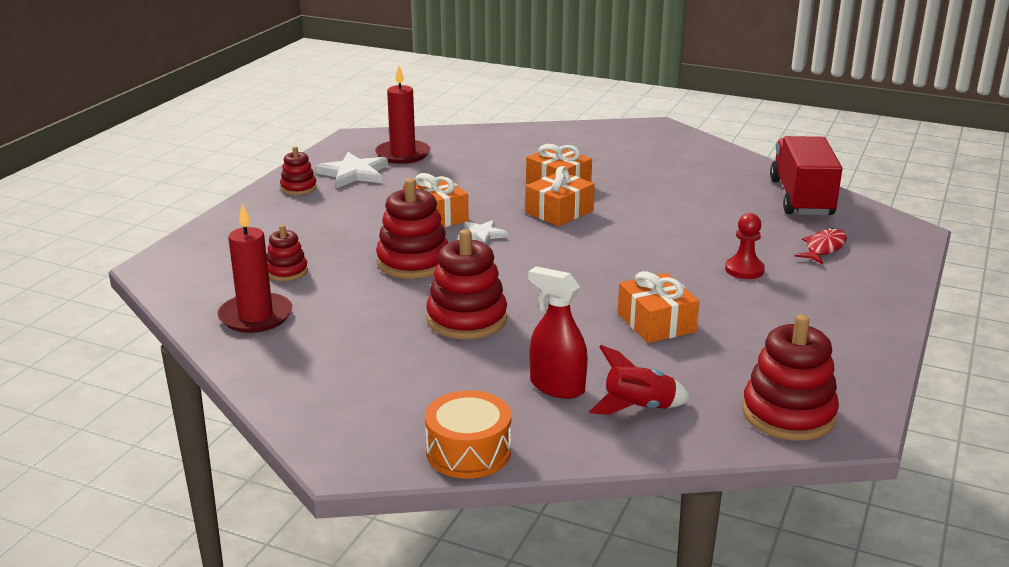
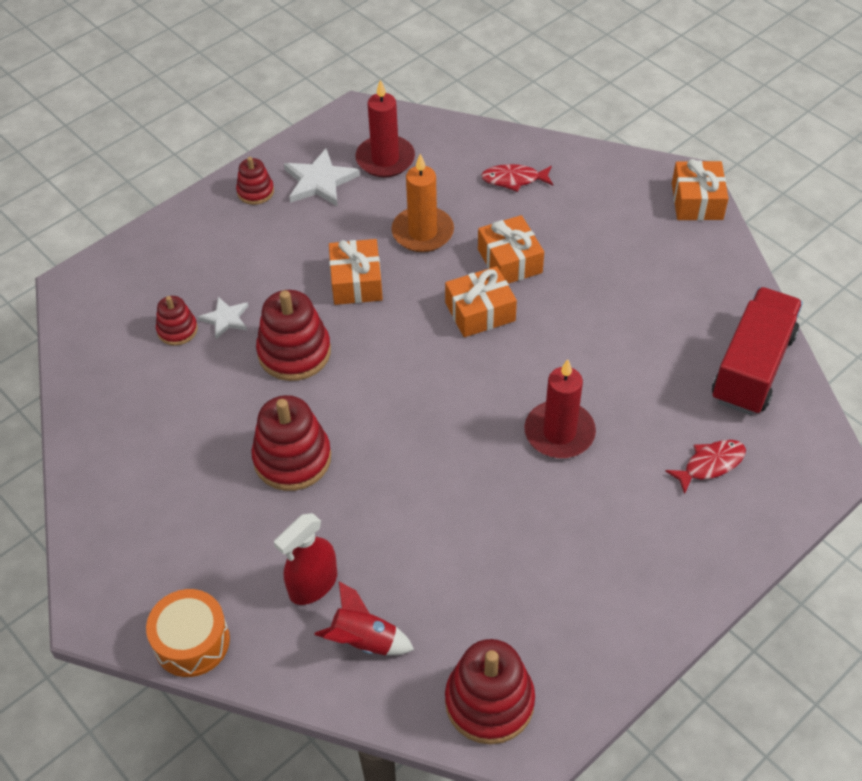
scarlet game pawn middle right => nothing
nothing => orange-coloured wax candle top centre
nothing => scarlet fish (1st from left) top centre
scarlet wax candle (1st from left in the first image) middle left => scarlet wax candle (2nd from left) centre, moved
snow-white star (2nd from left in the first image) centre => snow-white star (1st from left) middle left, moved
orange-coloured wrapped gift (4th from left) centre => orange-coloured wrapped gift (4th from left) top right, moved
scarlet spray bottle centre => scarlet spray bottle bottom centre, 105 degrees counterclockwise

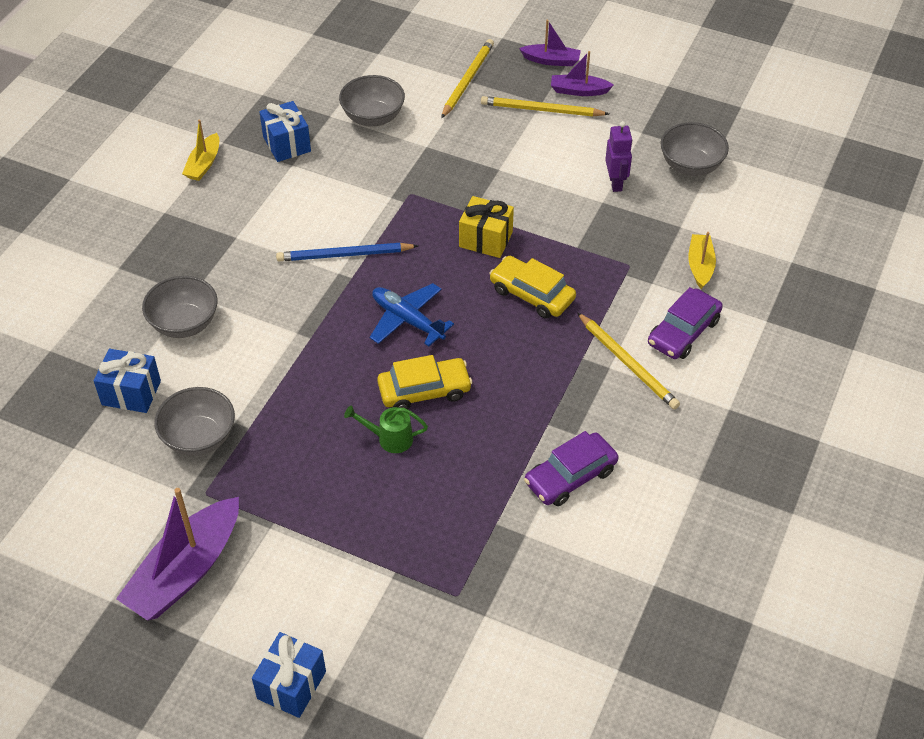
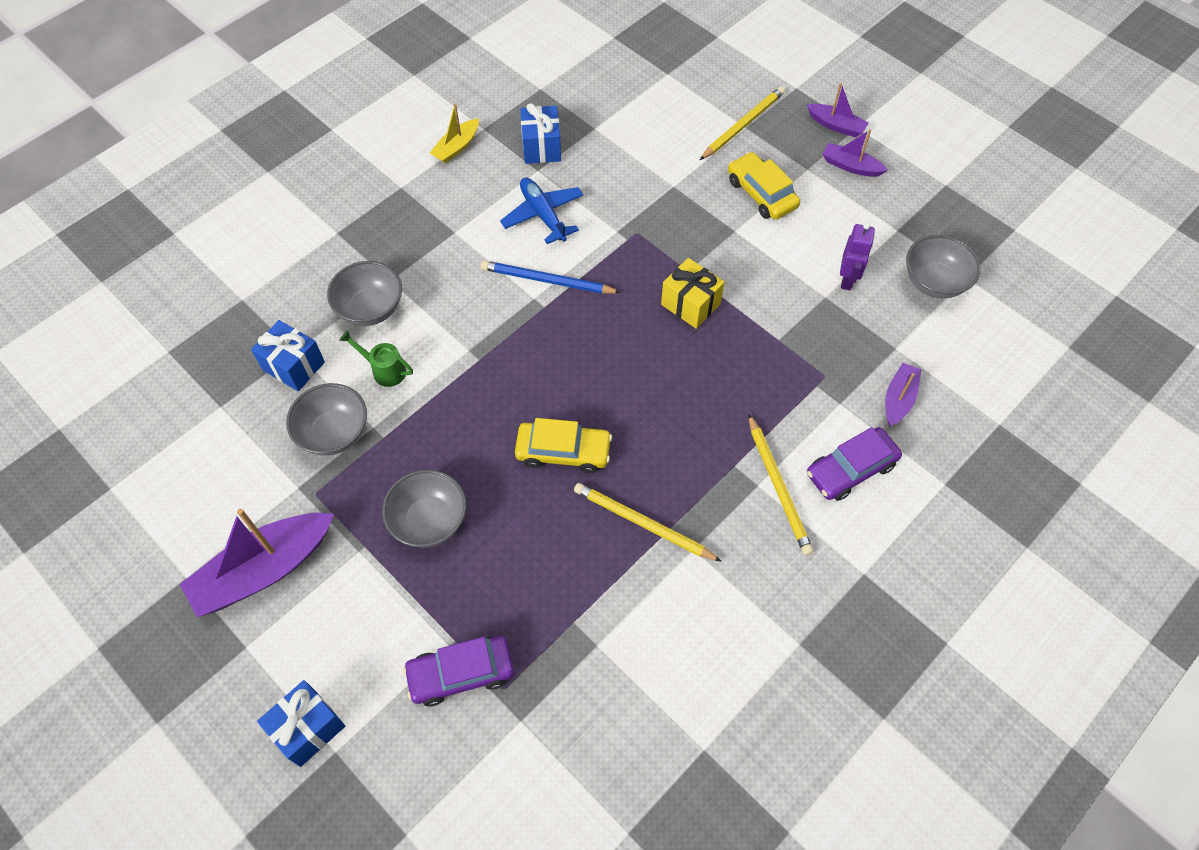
gray bowl (3rd from left) top centre => gray bowl (3rd from left) centre, moved
emerald watering can centre => emerald watering can middle left, moved
royal blue aeroplane centre => royal blue aeroplane top centre, moved
yellow lead pencil (2nd from left in the first image) top centre => yellow lead pencil (1st from left) centre, moved
yellow car (2nd from left) centre => yellow car (2nd from left) top centre, moved
violet car (1st from left) centre => violet car (1st from left) bottom centre, moved
yellow boat (2nd from left) middle right => violet boat (4th from left) middle right

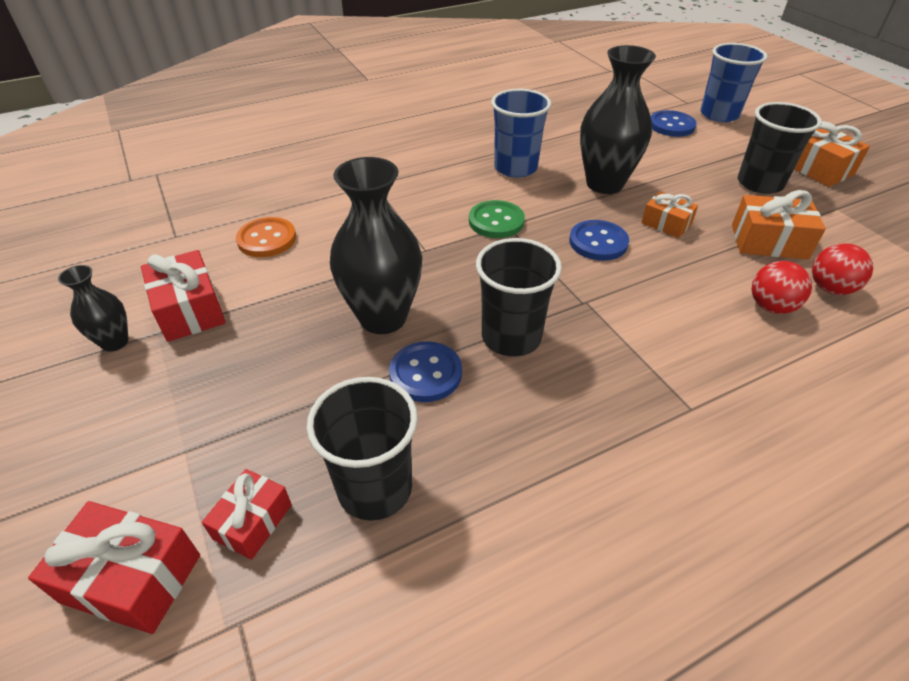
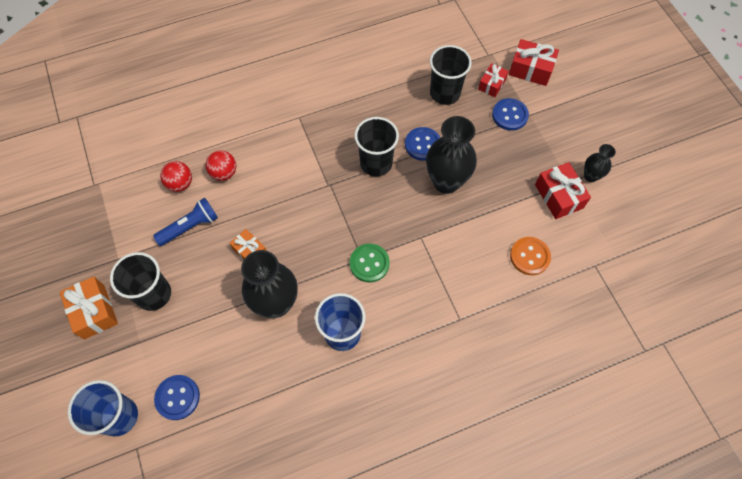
royal blue button (2nd from left in the first image) centre => royal blue button (3rd from left) top right, moved
orange-coloured wrapped gift (2nd from left) top right => royal blue flashlight middle left

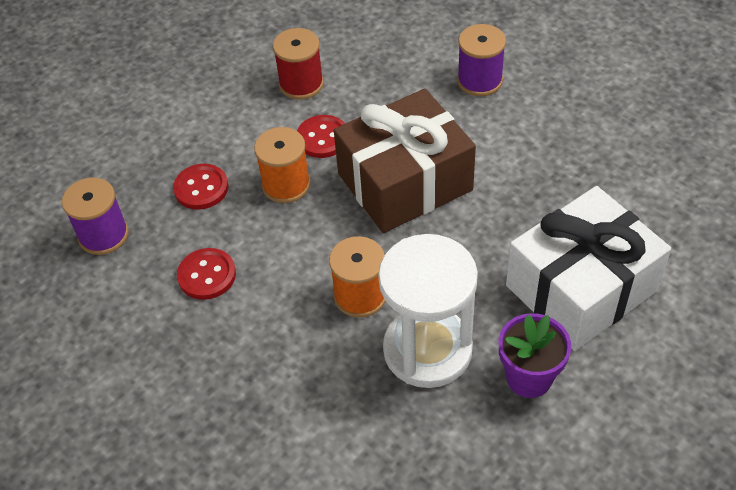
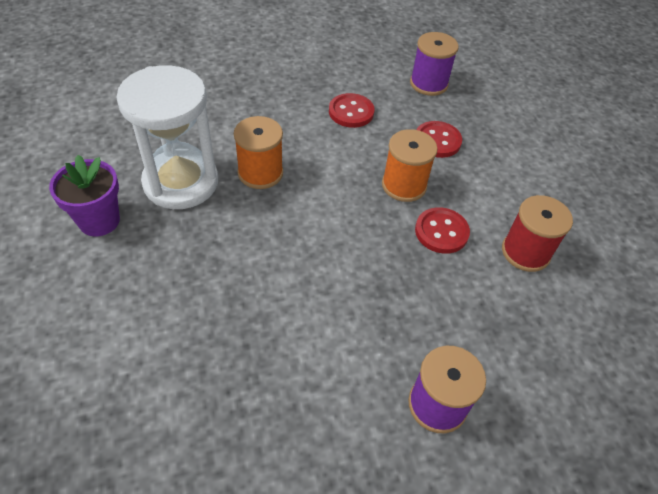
russet wrapped gift top centre => nothing
snow-white wrapped gift middle right => nothing

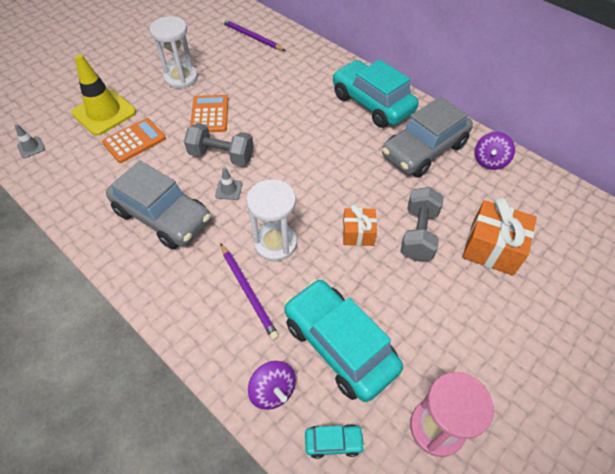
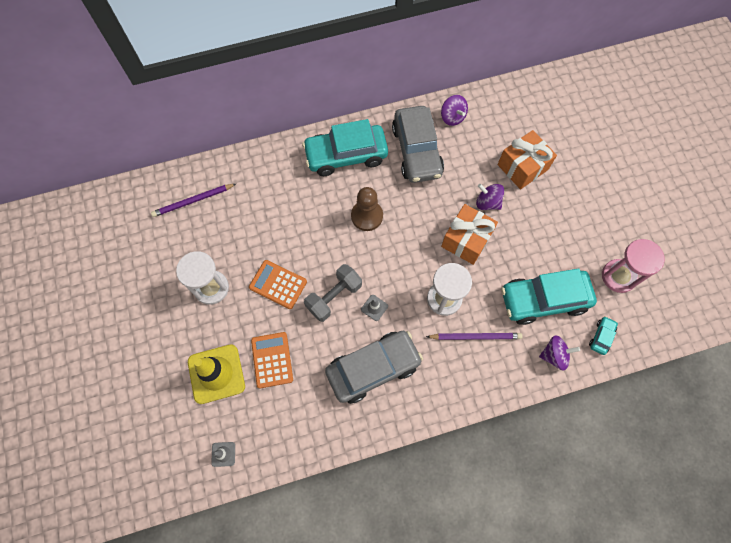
nothing => russet game pawn centre
gray dumbbell (2nd from left) middle right => violet whirligig (2nd from left) middle right
orange-coloured wrapped gift (1st from left) centre, x1.62

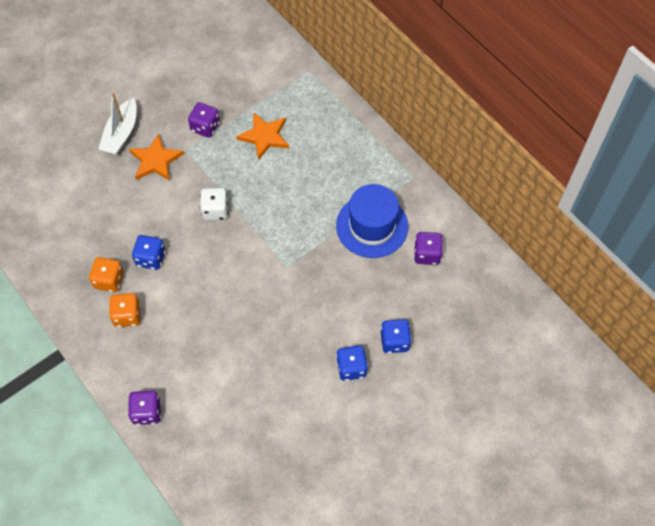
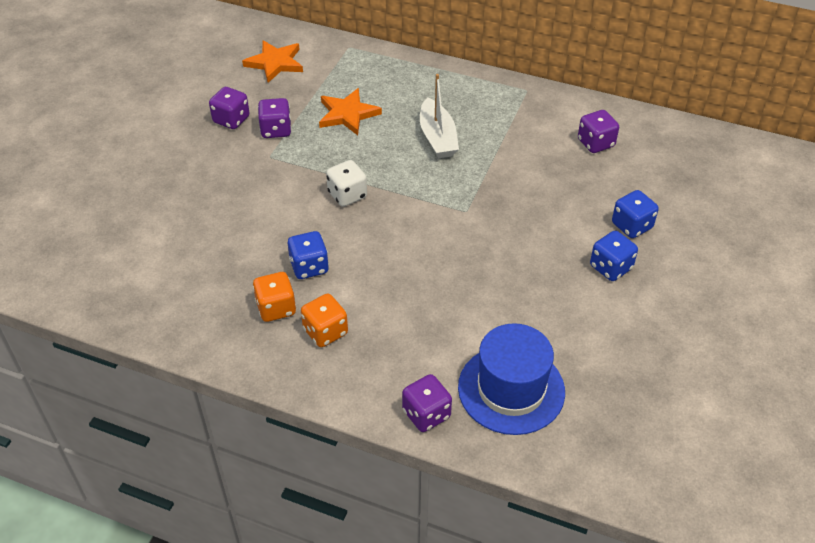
nothing => violet dice (1st from left) top left
snow-white boat top left => snow-white boat top centre, moved
orange-coloured star (1st from left) top left => orange-coloured star (1st from left) top centre, moved
royal blue tall hat centre => royal blue tall hat bottom centre, moved

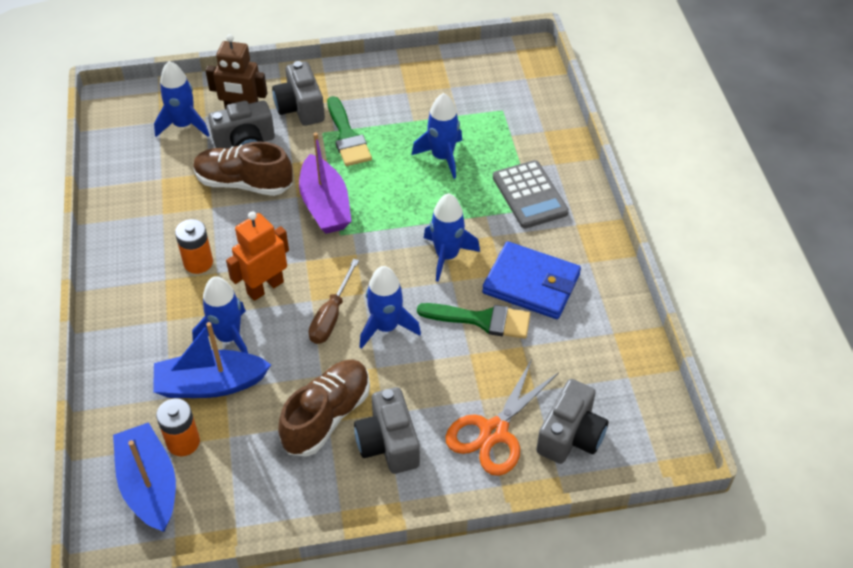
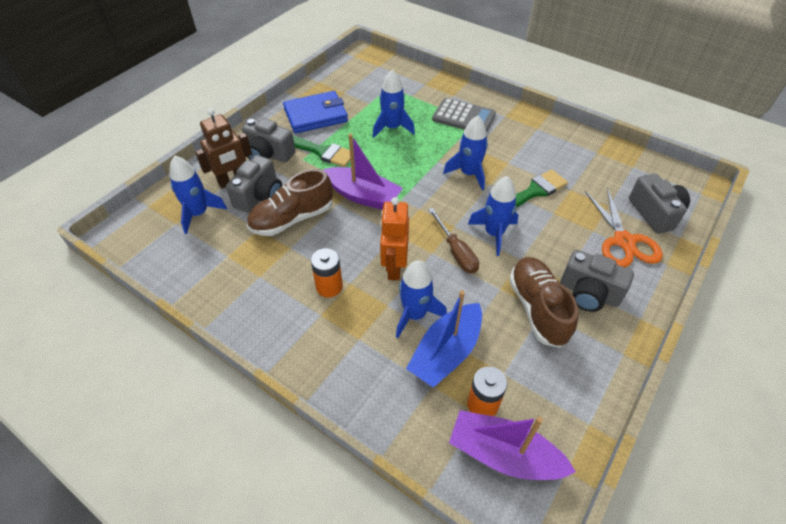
royal blue wallet centre => royal blue wallet top centre, moved
royal blue boat (1st from left) bottom left => violet boat (2nd from left) bottom centre

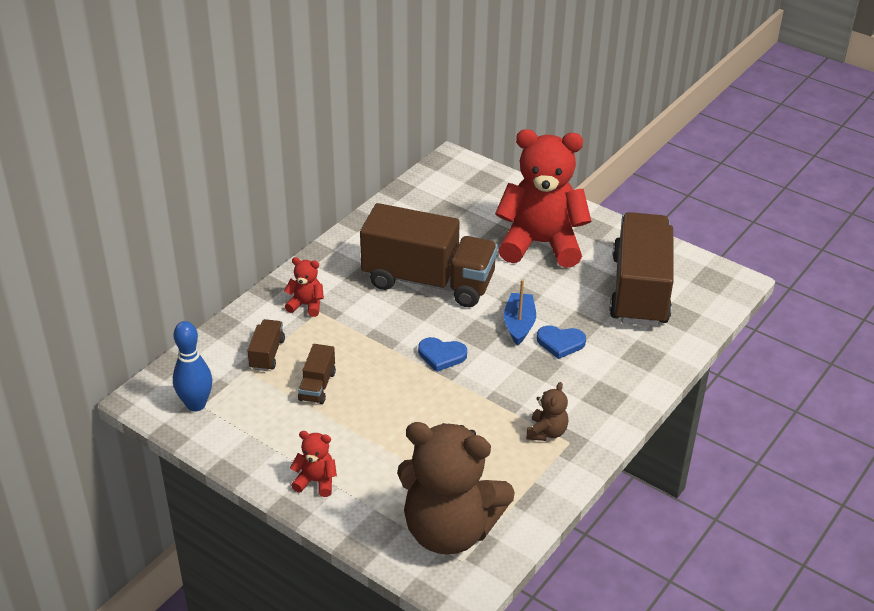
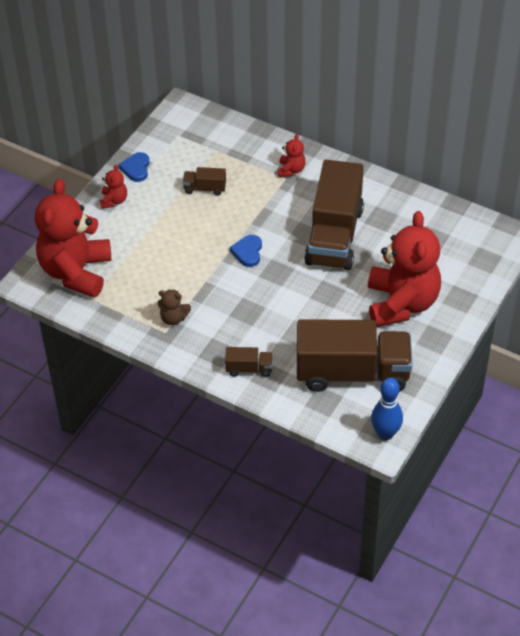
royal blue boat centre => nothing
royal blue skittle middle left => royal blue skittle middle right, moved
russet truck (1st from left in the first image) middle left => russet truck (2nd from left) centre, moved
royal blue heart shape (2nd from left in the first image) centre => royal blue heart shape (1st from left) top left, moved
russet teddy (1st from left) bottom centre => scarlet teddy (1st from left) middle left

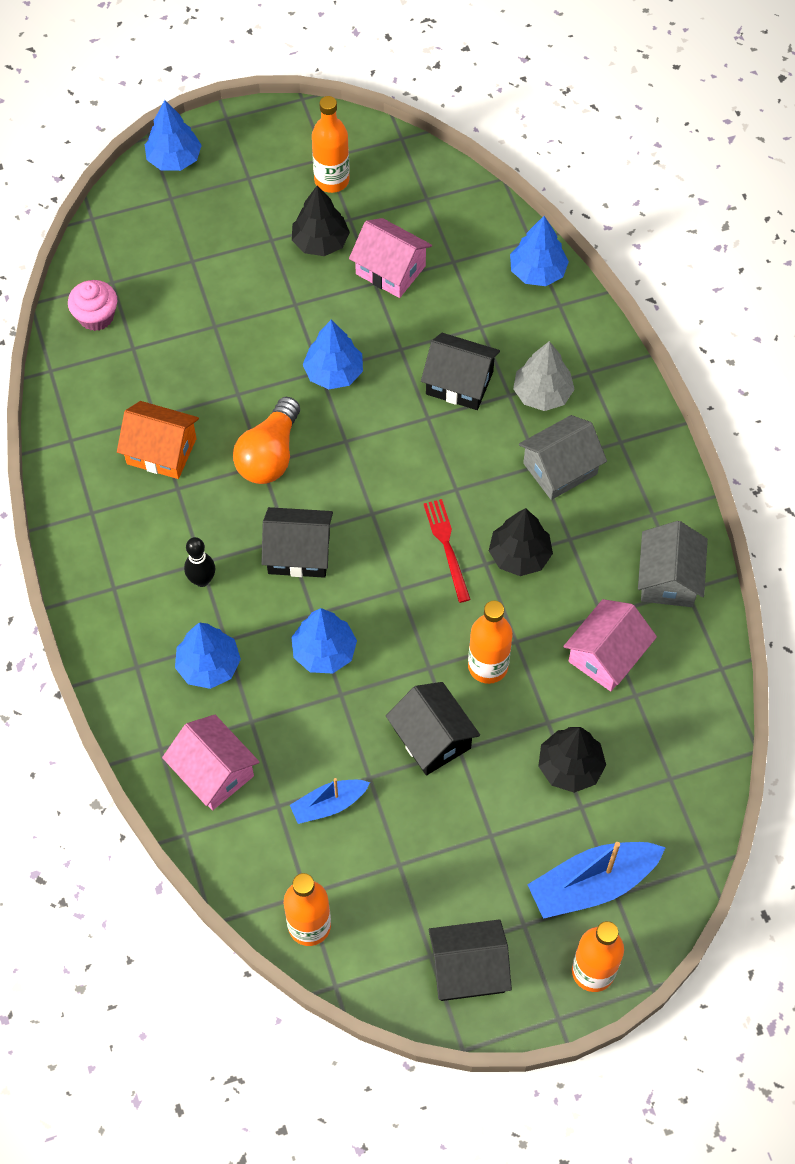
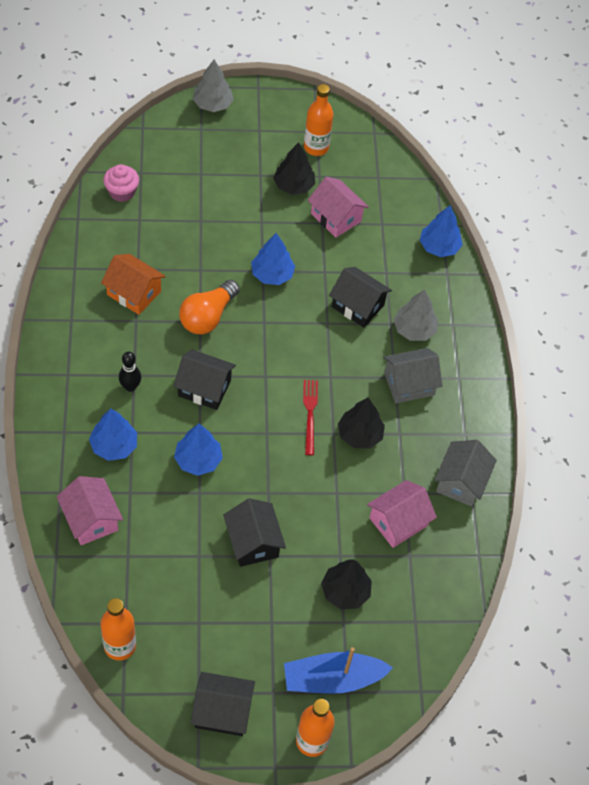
royal blue boat (1st from left) bottom centre => nothing
orange-coloured drink bottle (3rd from left) centre => nothing
royal blue tree (1st from left) top left => gray tree (1st from left) top centre

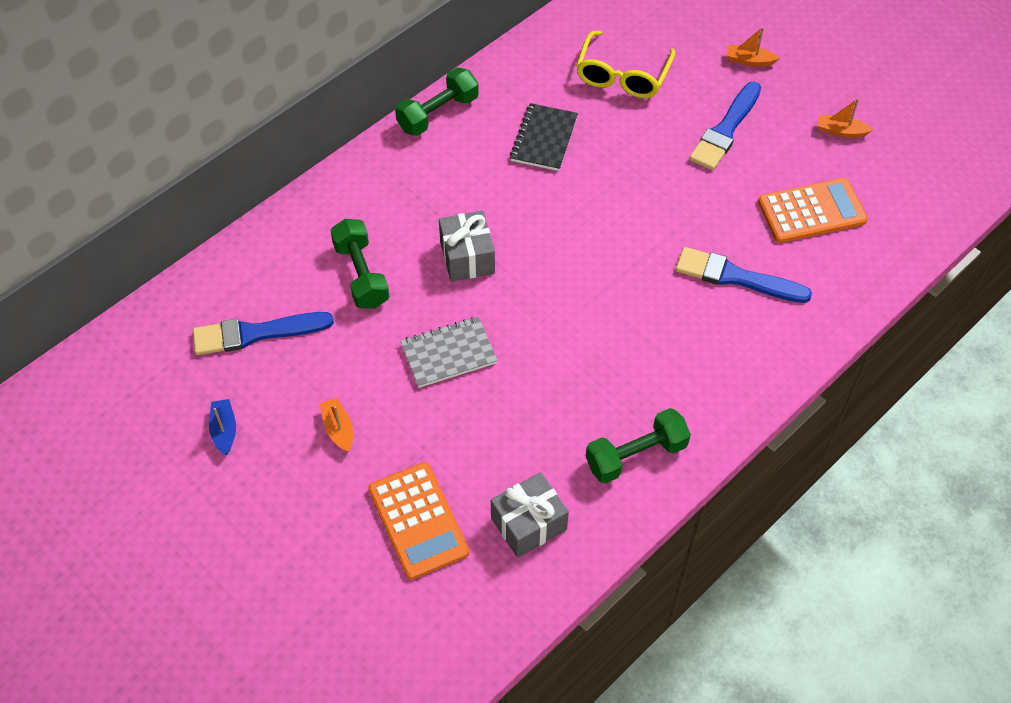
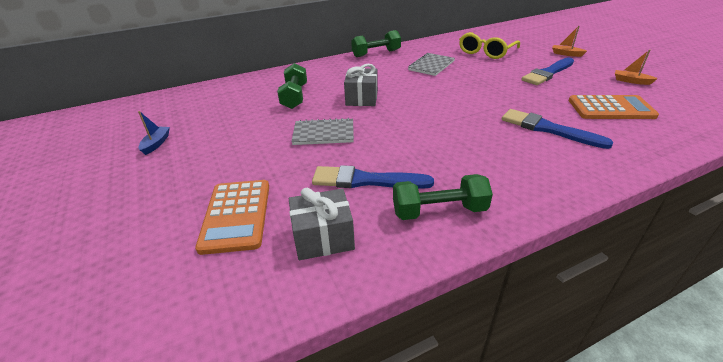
orange-coloured boat (1st from left) middle left => nothing
royal blue paint brush (1st from left) middle left => royal blue paint brush (1st from left) centre, moved
jet-black notepad top centre => gray notepad (2nd from left) top centre

